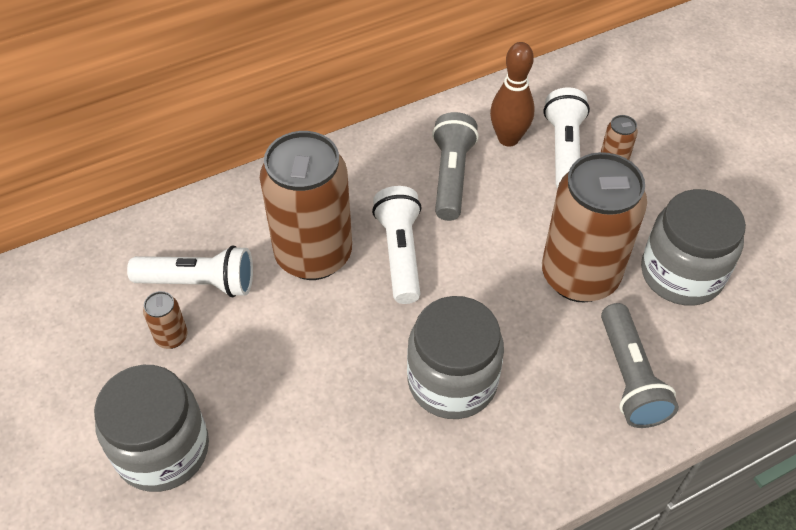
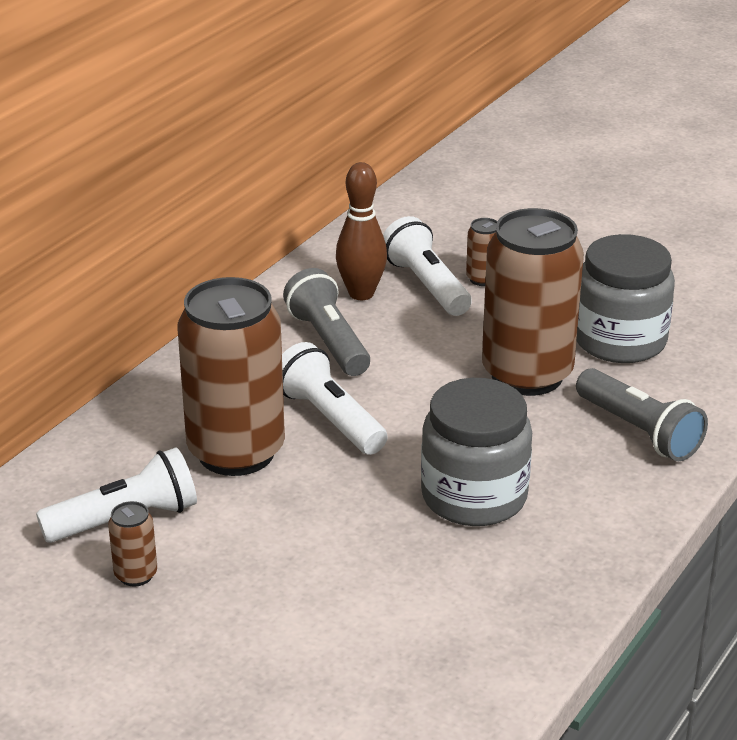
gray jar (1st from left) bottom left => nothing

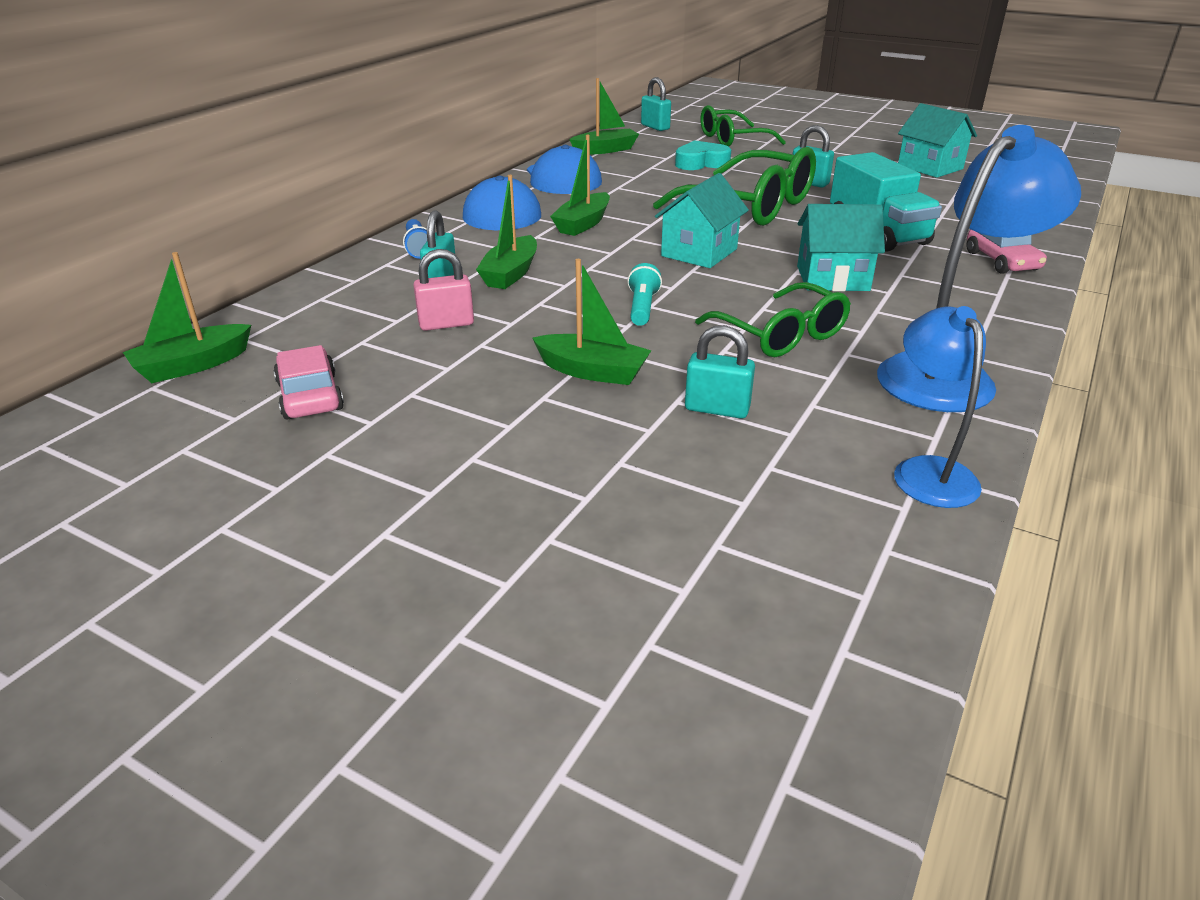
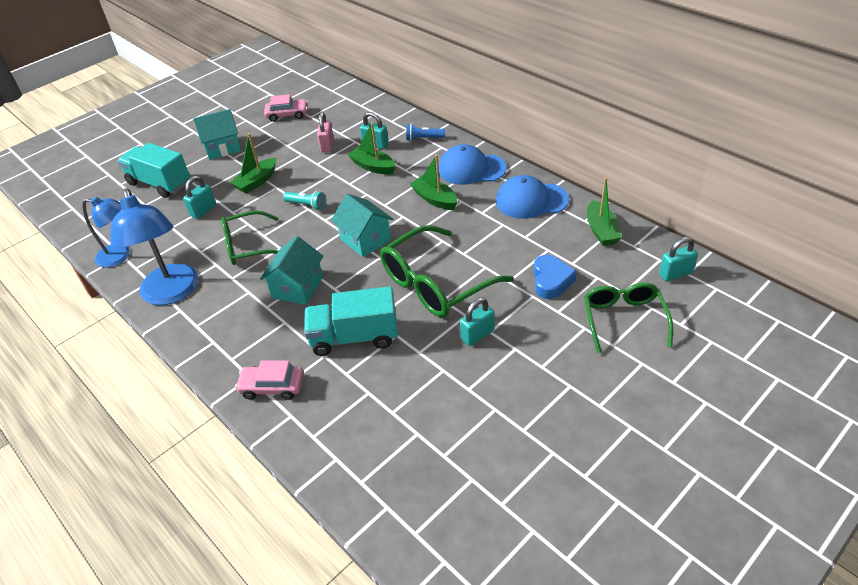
emerald boat (1st from left) middle left => nothing
nothing => teal truck (1st from left) top left
teal house (3rd from left in the first image) top right => teal house (1st from left) top left, moved
teal heart shape top centre => royal blue heart shape centre

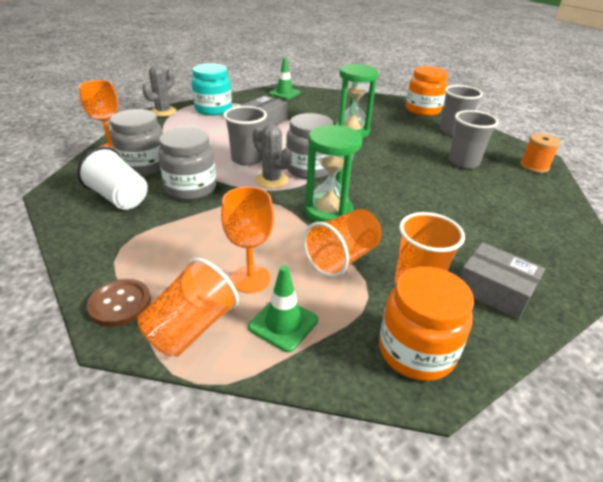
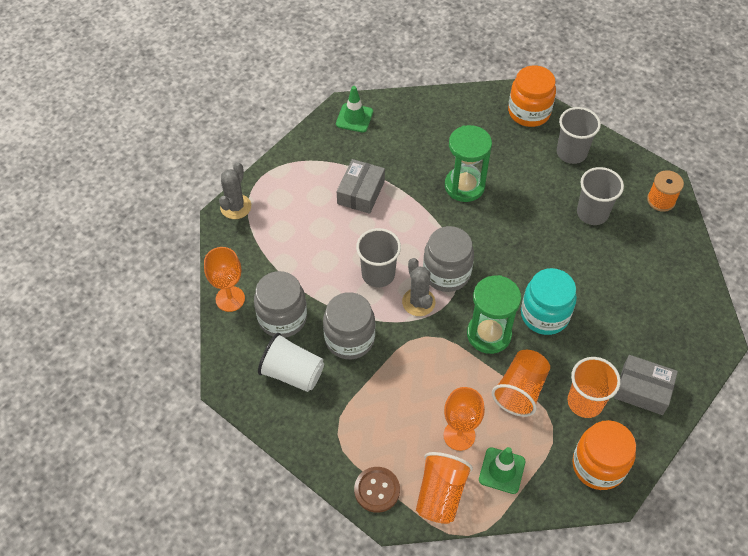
teal jar top centre => teal jar middle right, moved
gray cactus (2nd from left) top centre => gray cactus (2nd from left) centre, 45 degrees clockwise

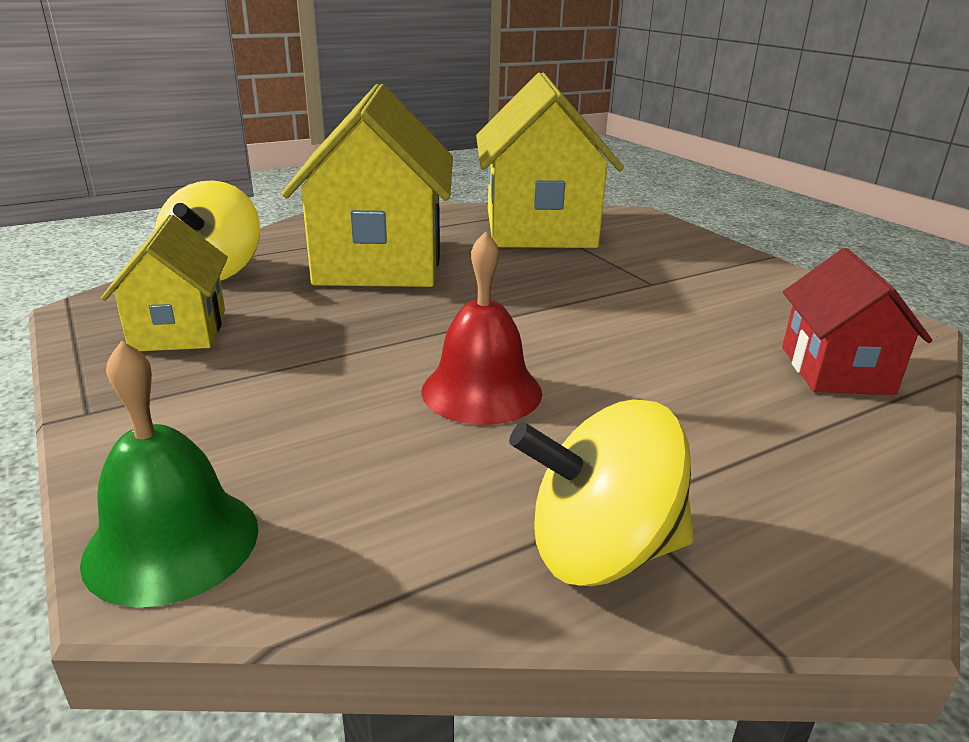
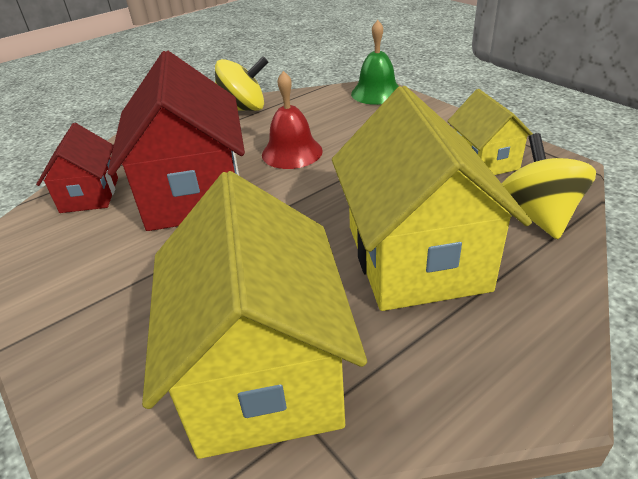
nothing => scarlet house (2nd from left) top left

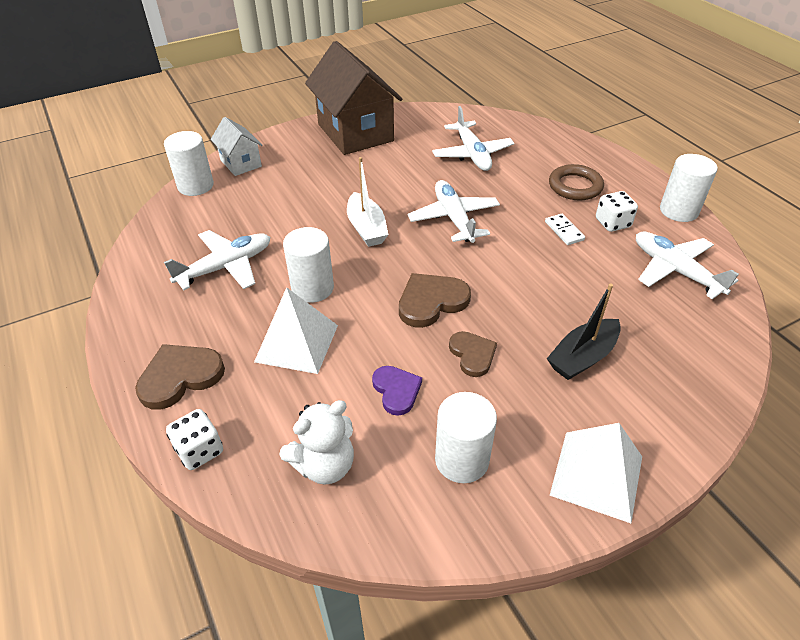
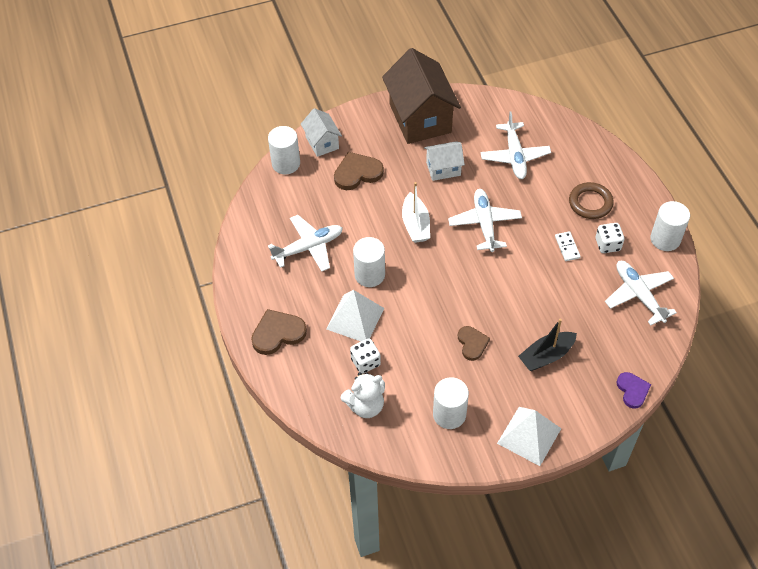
nothing => snow-white house (2nd from left) top centre
snow-white dice (1st from left) bottom left => snow-white dice (1st from left) centre, moved
violet heart shape centre => violet heart shape bottom right, moved
russet heart shape (2nd from left) centre => russet heart shape (2nd from left) top centre, moved

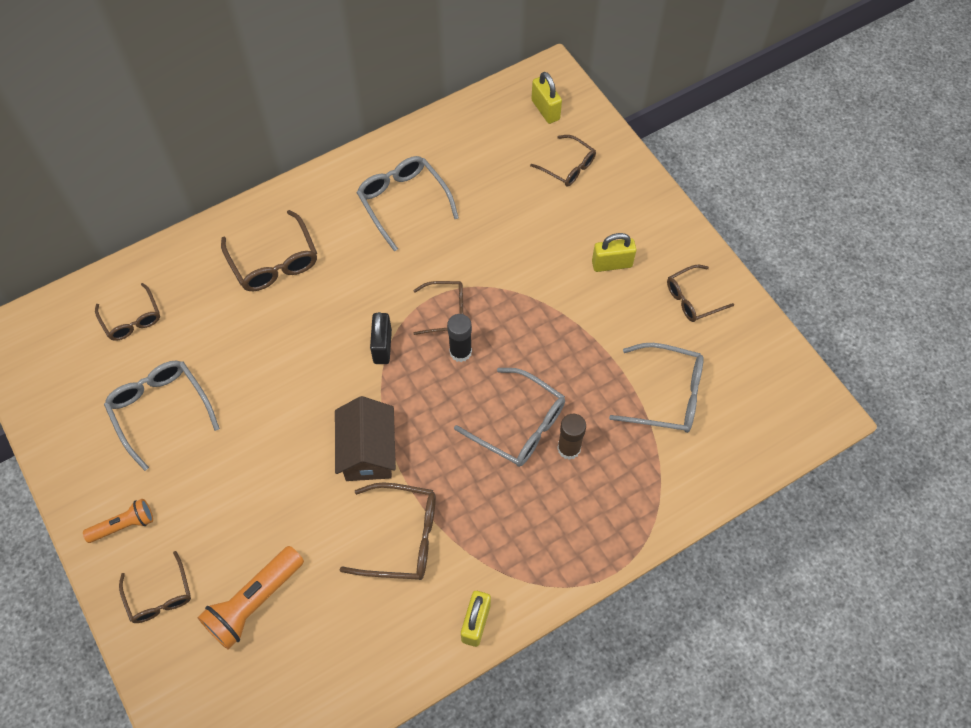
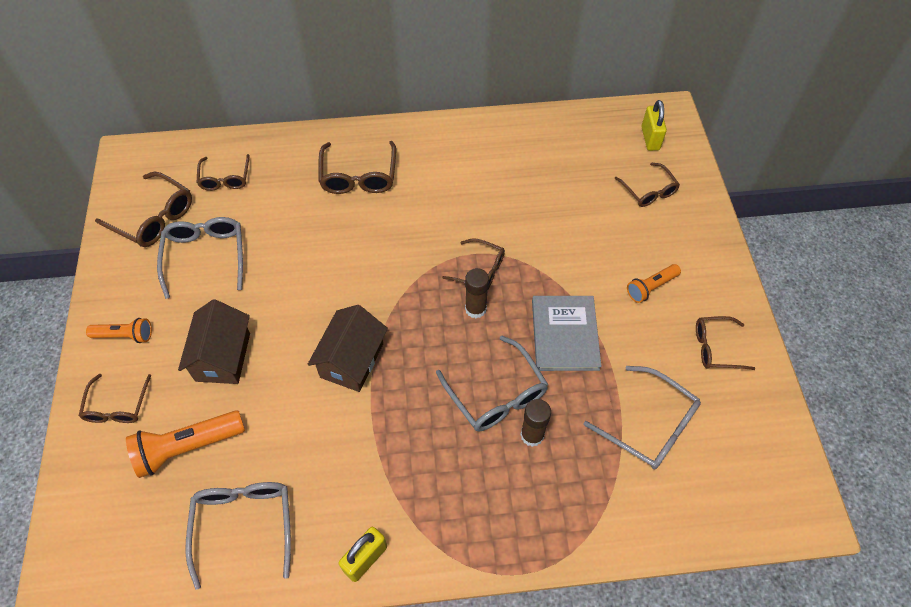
jet-black padlock centre => nothing
nothing => russet house (1st from left) middle left
nothing => gray hardcover centre
russet eyeglasses (4th from left in the first image) bottom centre => russet eyeglasses (2nd from left) middle left, moved
gray eyeglasses (2nd from left) top centre => gray eyeglasses (2nd from left) bottom left, moved
yellow padlock (3rd from left) centre => orange-coloured flashlight (3rd from left) middle right
jet-black glue stick centre => russet glue stick (1st from left) centre

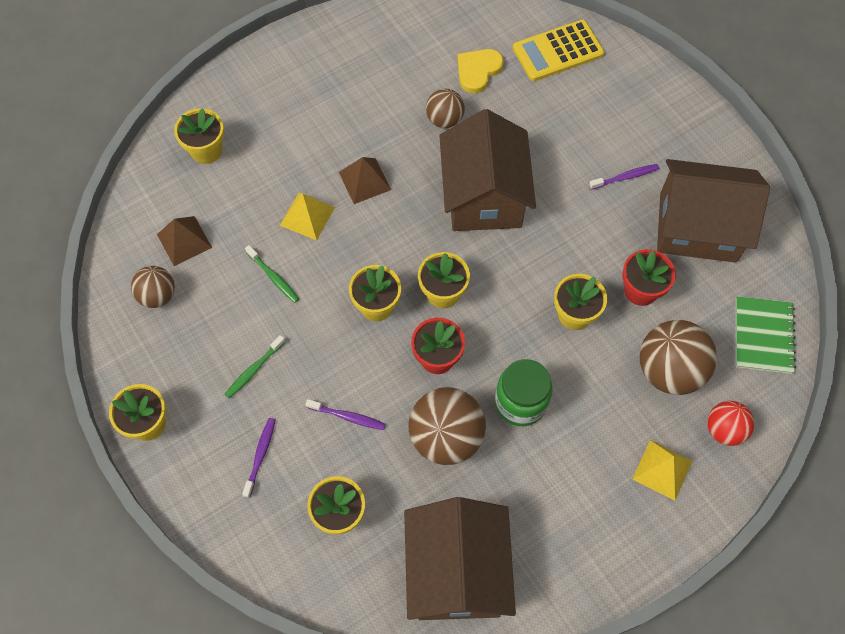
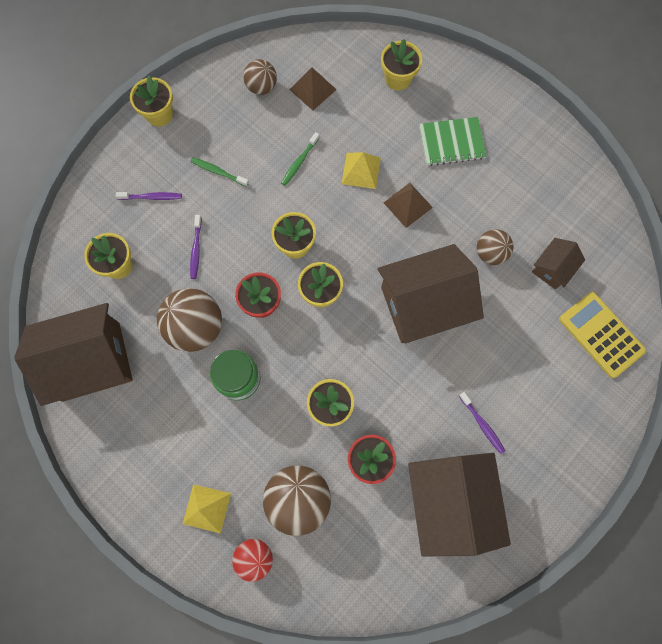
emerald notepad middle right => emerald notepad top right, moved
yellow heart shape top centre => russet house (4th from left) middle right

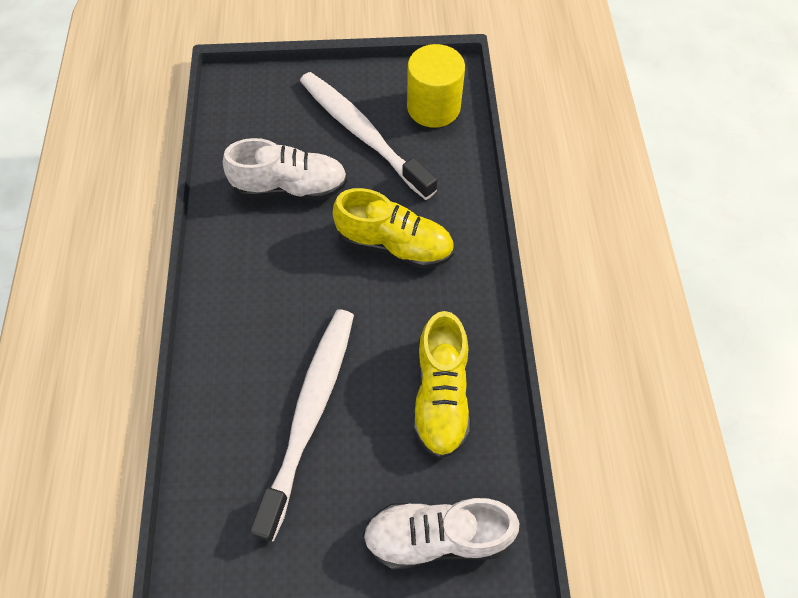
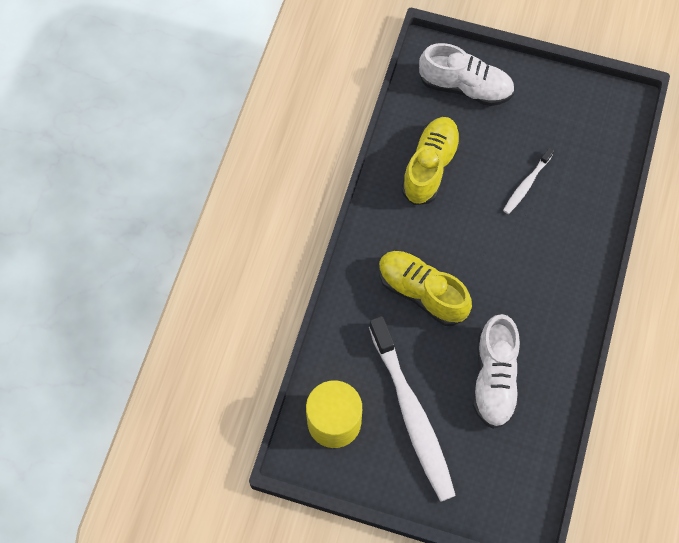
snow-white shoe (1st from left in the first image) top centre => snow-white shoe (2nd from left) bottom right, 105 degrees counterclockwise
snow-white toothbrush (1st from left in the first image) bottom centre => snow-white toothbrush (2nd from left) middle right, x0.47

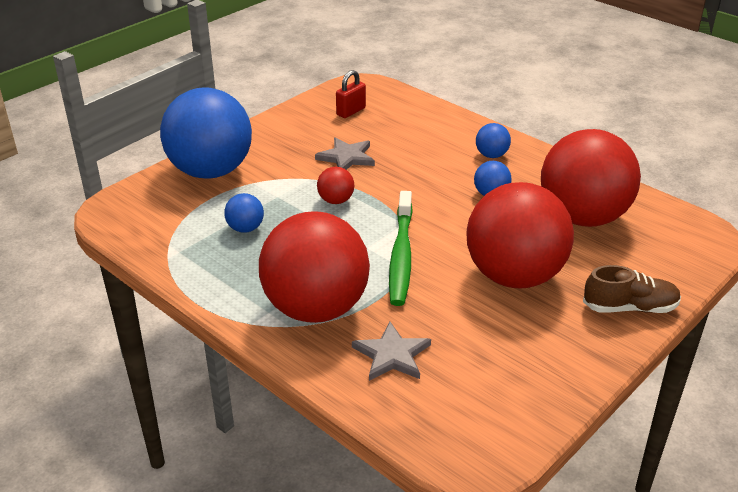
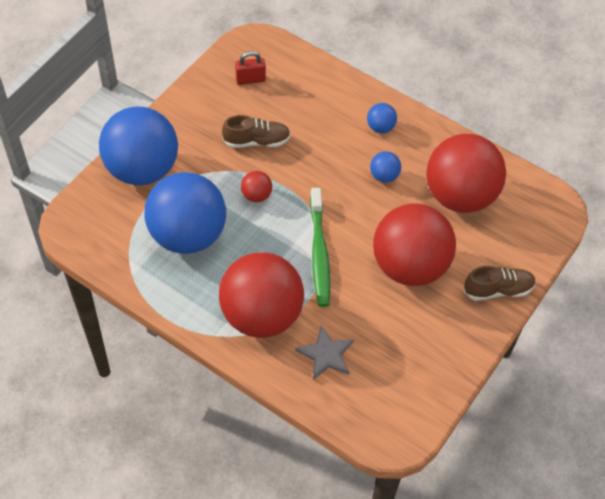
gray star (1st from left) top centre => russet shoe (1st from left) top centre
scarlet padlock top centre, 45 degrees clockwise
royal blue sphere (2nd from left) middle left, x2.47

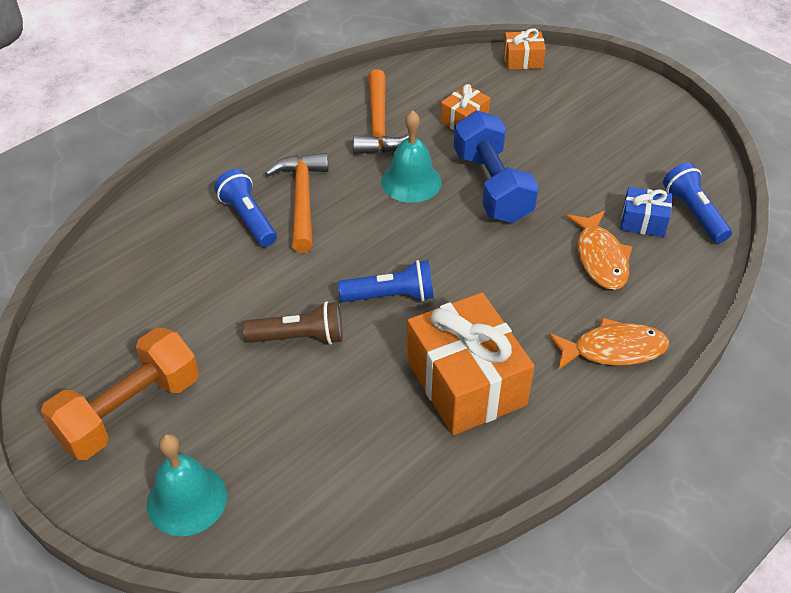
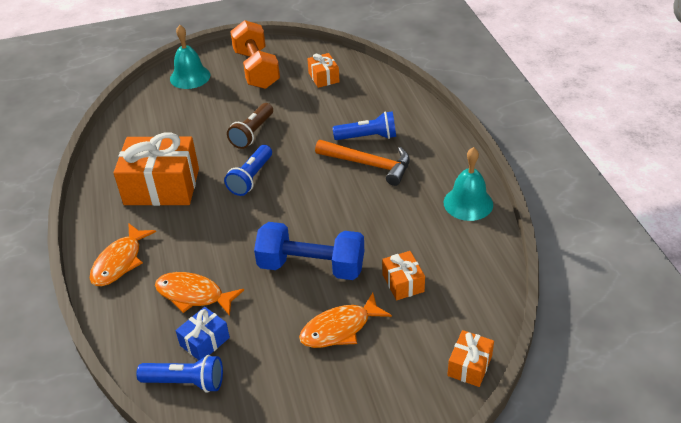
orange-coloured hammer (2nd from left) top centre => nothing
nothing => orange-coloured fish (3rd from left) bottom centre
nothing => orange-coloured wrapped gift (2nd from left) top centre
teal bell (2nd from left) top centre => teal bell (2nd from left) middle right, moved

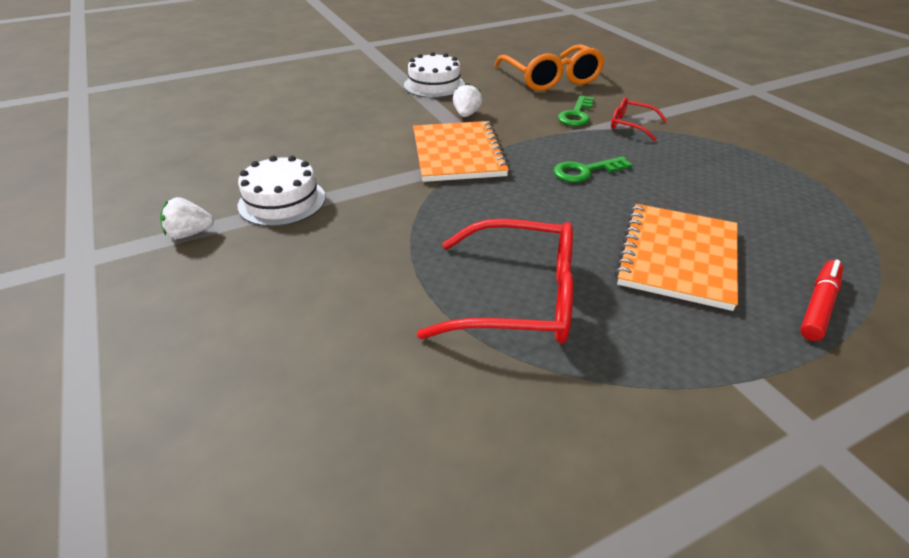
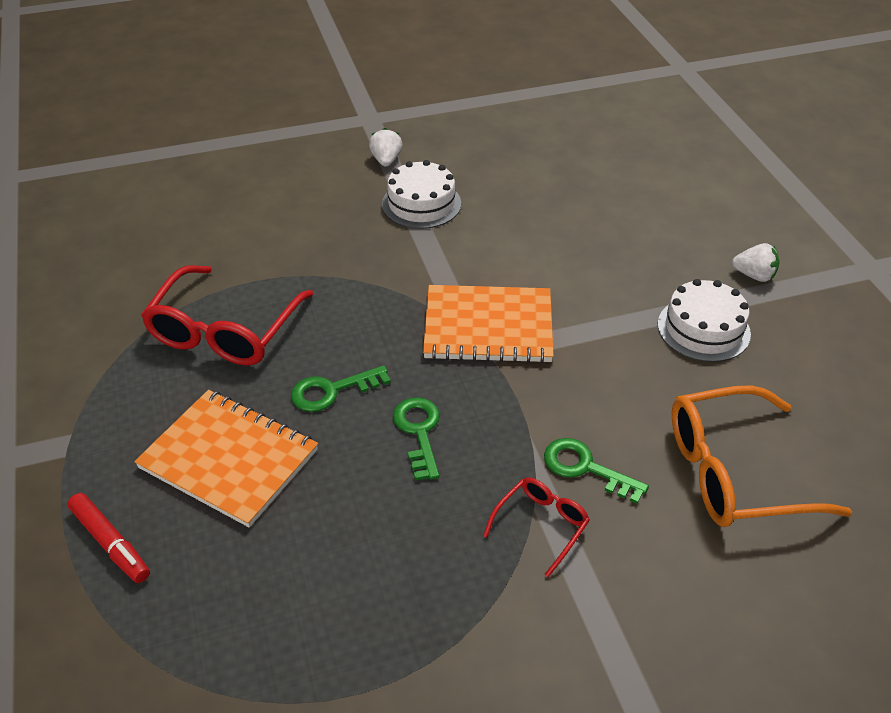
nothing => emerald key (1st from left) centre
snow-white strawberry (2nd from left) top centre => snow-white strawberry (2nd from left) middle right, moved

